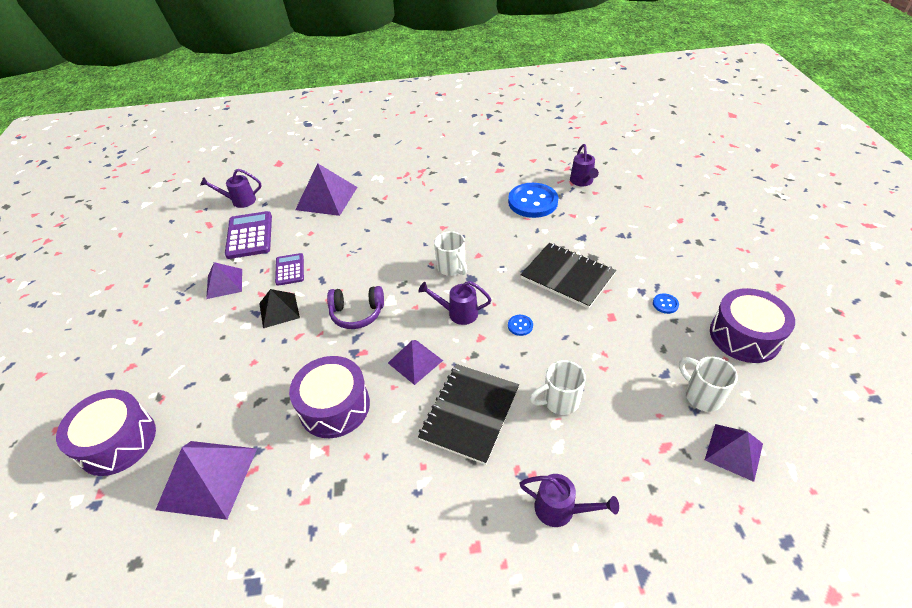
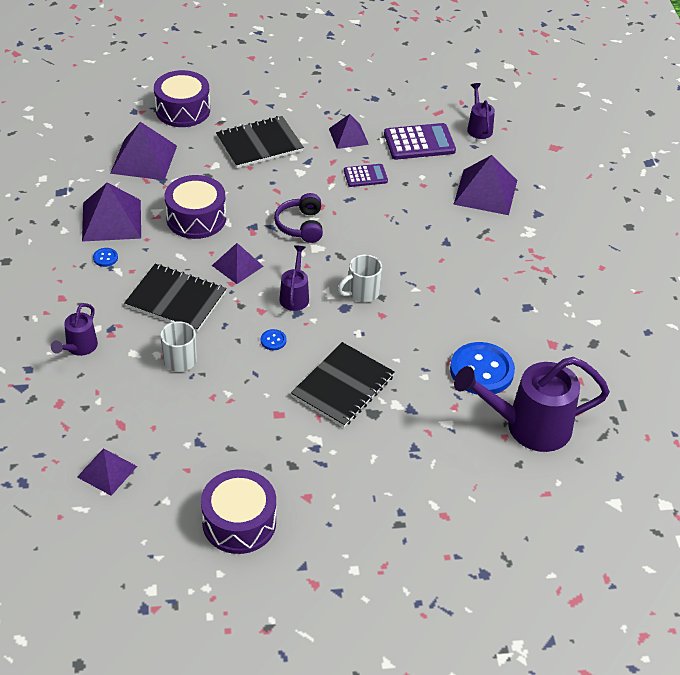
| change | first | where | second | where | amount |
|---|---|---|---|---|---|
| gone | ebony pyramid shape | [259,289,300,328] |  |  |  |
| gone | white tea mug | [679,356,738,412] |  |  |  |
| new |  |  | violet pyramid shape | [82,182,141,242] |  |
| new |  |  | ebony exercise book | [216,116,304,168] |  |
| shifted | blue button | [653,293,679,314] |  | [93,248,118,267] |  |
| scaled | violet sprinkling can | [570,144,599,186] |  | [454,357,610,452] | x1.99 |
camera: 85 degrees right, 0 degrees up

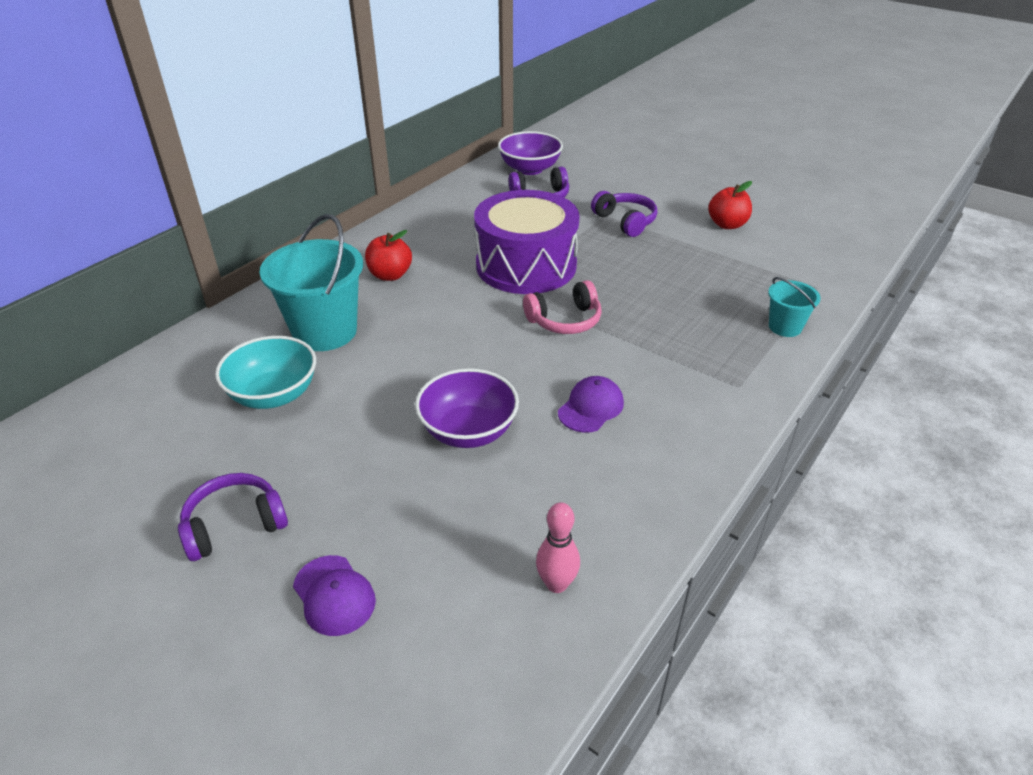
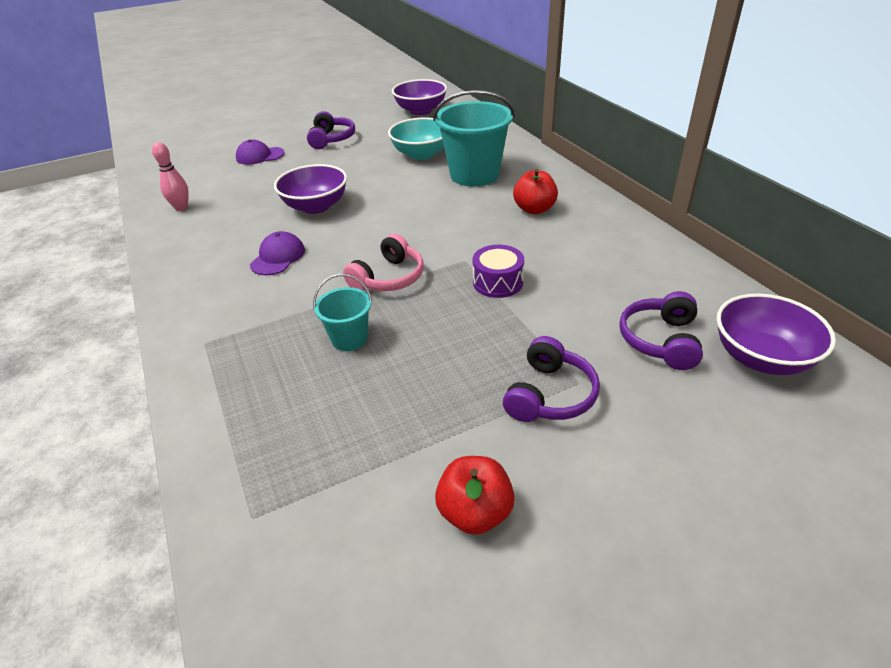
| change | first | where | second | where | amount |
|---|---|---|---|---|---|
| new |  |  | violet serving bowl | [392,79,447,115] |  |
| shifted | aqua bucket | [768,277,821,337] |  | [313,274,372,351] |  |
| rotated | rose-pink headphones | [523,280,602,334] |  | [343,234,424,291] | 150 degrees counterclockwise |
| rotated | violet baseball cap | [558,376,624,433] |  | [250,231,305,275] | 135 degrees counterclockwise |
| rotated | violet headphones | [591,191,657,237] |  | [503,336,600,422] | 60 degrees counterclockwise |
| scaled | violet drum | [474,190,580,294] |  | [473,245,524,298] | x0.44 |
camera: 120 degrees right, 0 degrees up

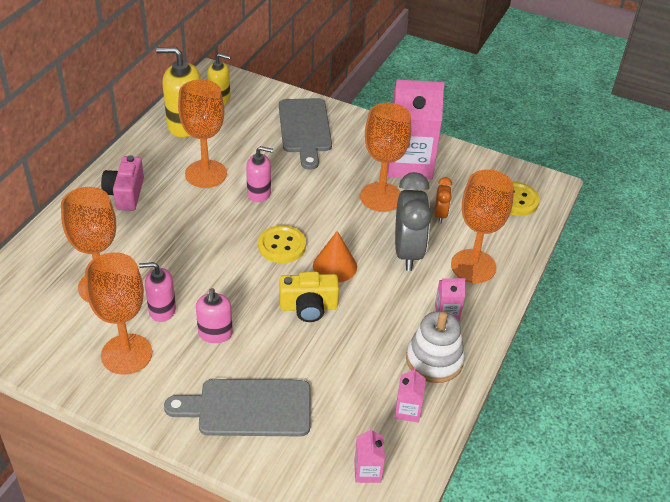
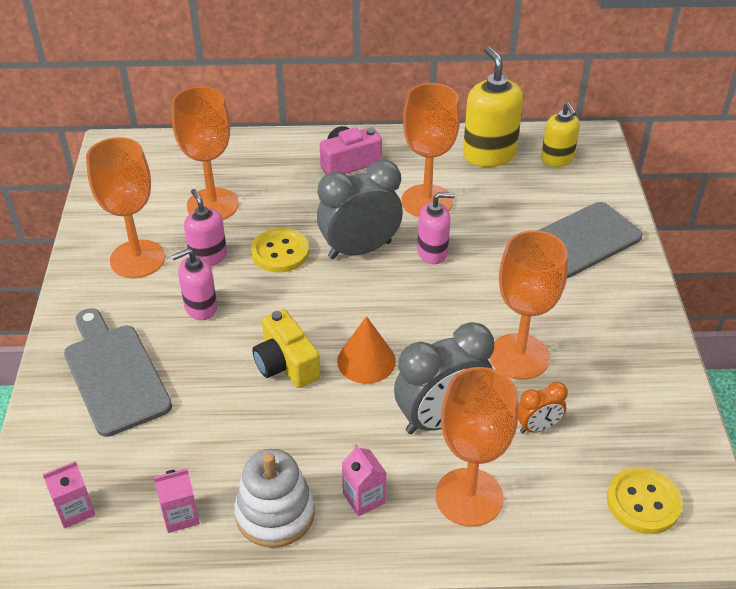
| change | first | where | second | where | amount |
|---|---|---|---|---|---|
| gone | rose-pink milk carton | [388,80,445,180] |  |  |  |
| new |  |  | grey alarm clock | [317,160,403,259] |  |
| shifted | bright yellow button | [258,225,306,263] |  | [251,228,309,273] |  |
| rotated | rose-pink soap pump | [246,146,273,202] |  | [417,192,455,264] | 75 degrees counterclockwise |
camera: 65 degrees right, 0 degrees up

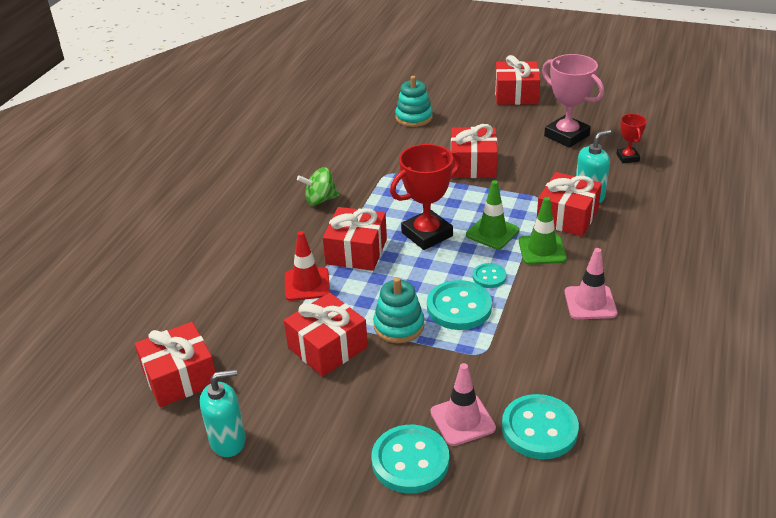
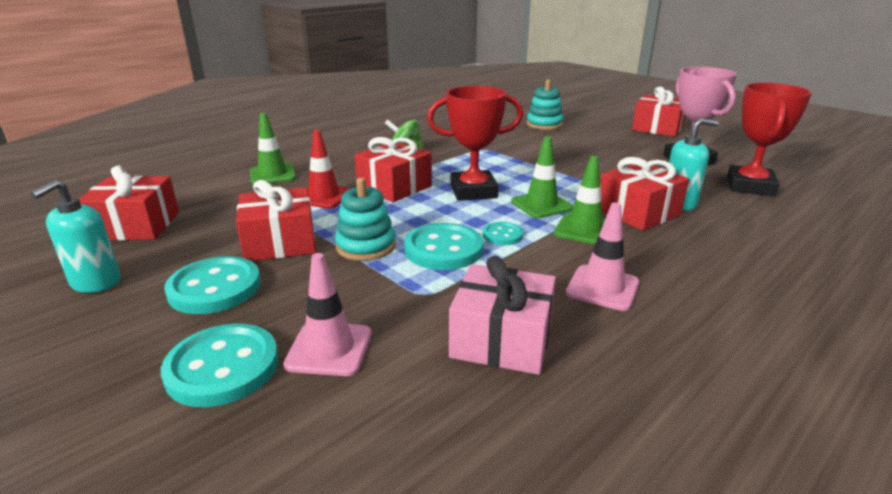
| change | first | where | second | where | amount |
|---|---|---|---|---|---|
| gone | red gift | [451,124,497,178] |  |  |  |
| new |  |  | green road cone | [250,113,296,185] |  |
| new |  |  | rose-pink gift | [449,256,556,375] |  |
| shifted | aqua button | [502,394,579,459] |  | [164,256,261,314] |  |
| rotated | aqua soap pump | [200,369,246,457] |  | [31,180,121,293] | 105 degrees clockwise |
| scaled | red award cup | [616,114,647,163] |  | [727,83,812,196] | x1.88 |
camera: 25 degrees right, 10 degrees down

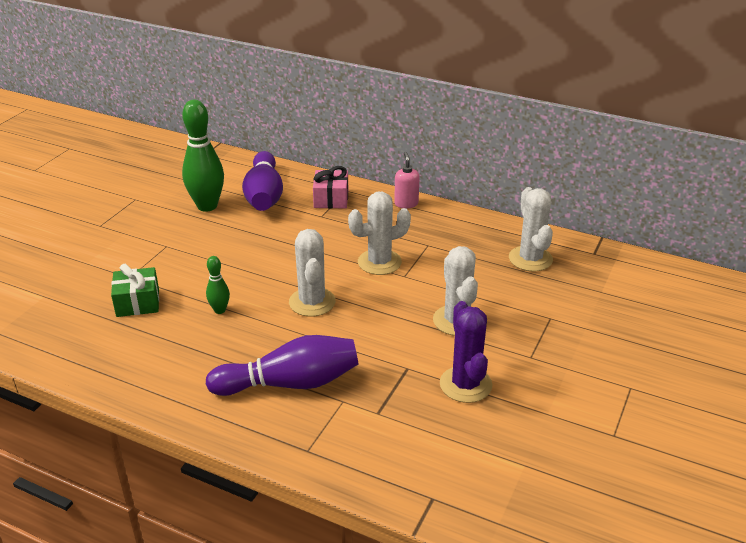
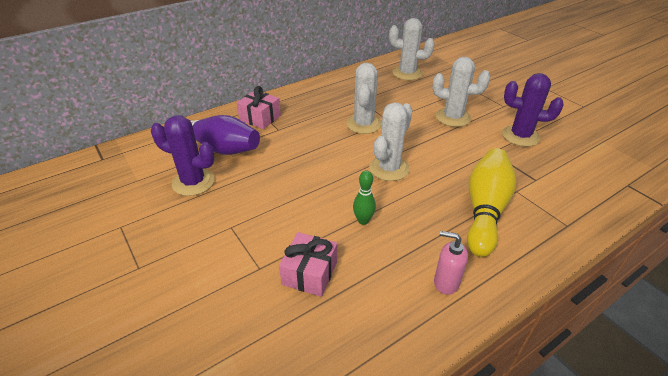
| change | first | where | second | where | amount |
|---|---|---|---|---|---|
| shifted | rose-pink soap pump | [394,152,420,208] |  | [434,231,468,295] |  |
| swapped | green tenpin | [182,100,224,212] | violet cactus | [151,115,215,196] |  |
| repainted | green gift | [111,264,159,317] | rose-pink gift | [279,232,337,297] |  |
| repainted | violet tenpin | [206,335,359,396] | bright yellow tenpin | [467,148,516,257] |  |
| rotated | white cactus | [289,229,336,317] |  | [369,102,412,181] | 75 degrees counterclockwise |
camera: 60 degrees left, 5 degrees up

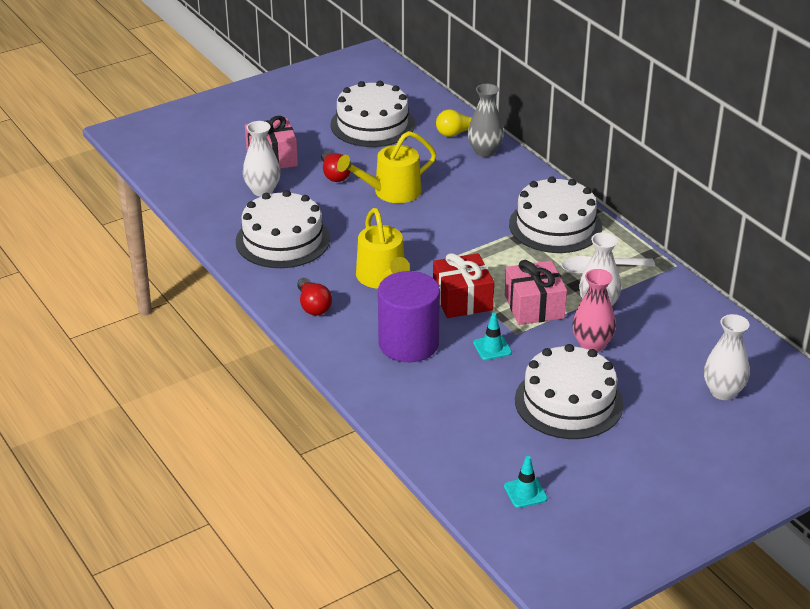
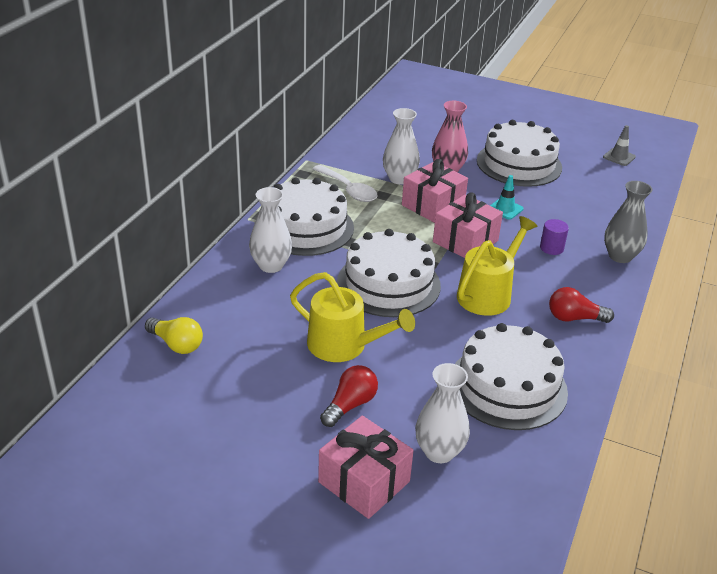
| change | first | where | second | where | amount |
|---|---|---|---|---|---|
| shifted | white cake | [330,81,415,147] |  | [337,229,441,317] |  |
| shifted | grey vase | [468,84,504,157] |  | [604,181,653,263] |  |
| shifted | white vase | [704,314,750,400] |  | [249,187,292,273] |  |
| repainted | red gift | [433,253,494,318] | rose-pink gift | [433,193,503,258] |  |
| repainted | aqua road cone | [504,456,548,508] | grey road cone | [603,125,636,166] |  |
| rotated | red lightbulb | [297,278,332,316] |  | [549,287,614,323] | 120 degrees counterclockwise |
| scaled | violet cylinder | [378,271,440,362] |  | [540,219,569,255] | x0.42 |
camera: 125 degrees left, 0 degrees up

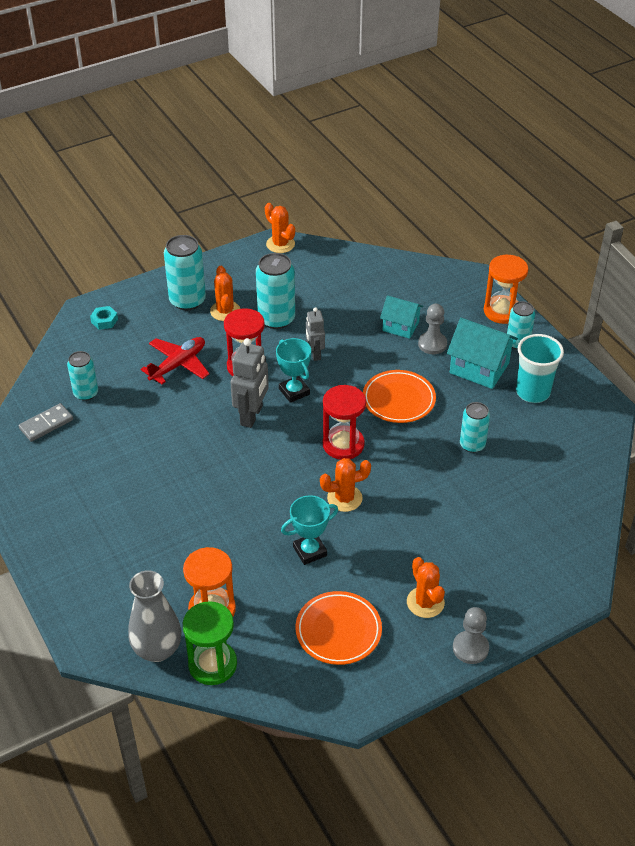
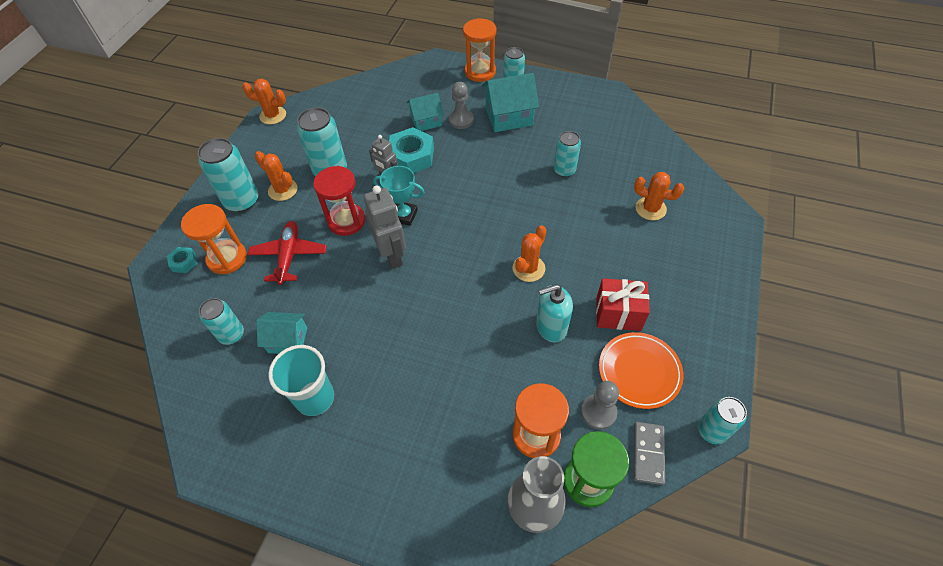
| change | first | where | second | where | amount |
|---|---|---|---|---|---|
| gone | red hourglass | [323,385,366,460] |  |  |  |
| gone | orange plate | [363,370,436,423] |  |  |  |
| new |  |  | orange hourglass | [181,204,247,274] |  |
| new |  |  | aqua house | [256,312,307,354] |  |
| new |  |  | aqua nut | [389,127,434,173] |  |
| new |  |  | red gift | [596,278,650,331] |  |
| new |  |  | aqua tin | [698,397,747,444] |  |
| shifted | grey domino | [19,403,73,442] |  | [634,422,665,485] |  |
| shifted | orange cactus | [407,557,445,618] |  | [634,172,684,220] |  |
| shifted | grey pawn | [453,607,489,664] |  | [581,381,619,430] |  |
| shifted | aqua cup | [516,334,564,403] |  | [268,345,334,416] |  |
| swapped | aqua award cup | [281,495,338,565] | aqua soap pump | [536,284,573,343] |  |
camera: 40 degrees left, 10 degrees up

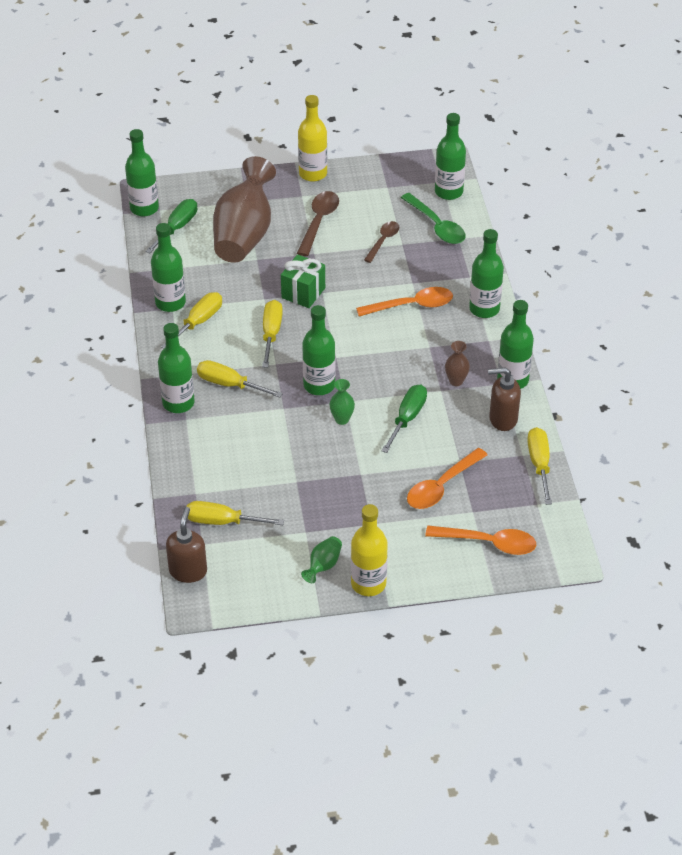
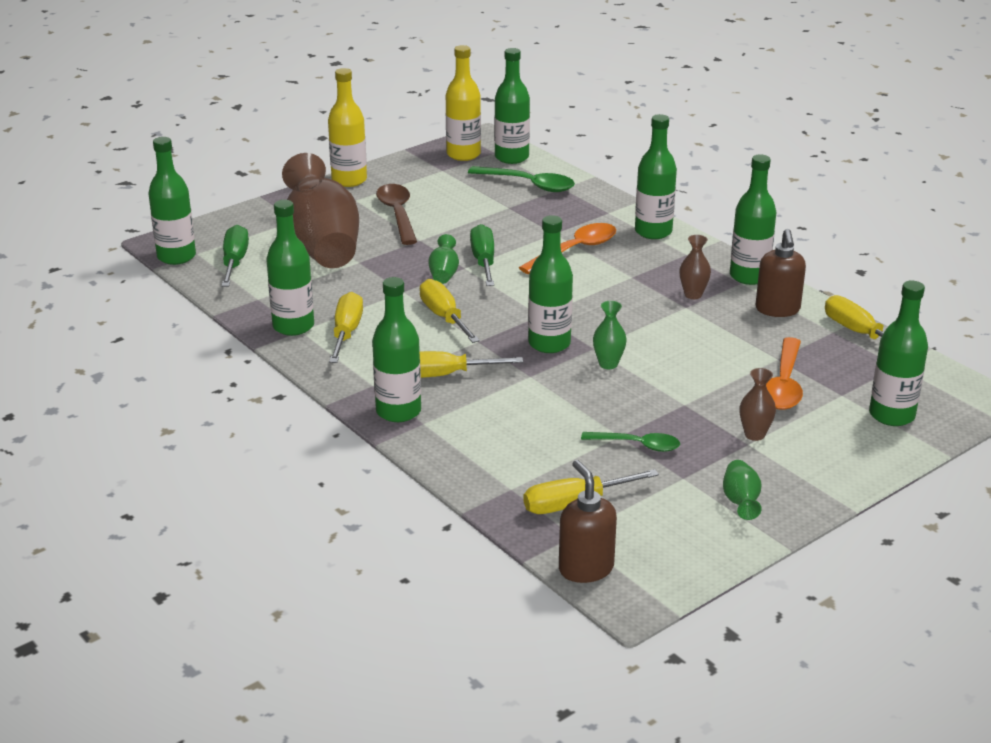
| change | first | where | second | where | amount |
|---|---|---|---|---|---|
| gone | dark brown spoon | [364,221,399,263] |  |  |  |
| new |  |  | green spoon | [581,432,680,452] |  |
| new |  |  | dark brown vase | [740,368,776,441] |  |
| shifted | bright yellow flask | [351,504,388,596] |  | [446,45,481,161] |  |
| shifted | green hand screwdriver | [381,384,427,453] |  | [470,224,494,286] |  |
| swapped | green gift | [281,254,325,308] | green vase | [429,234,459,284] |  |
| swapped | orange spoon | [425,526,536,555] | green flask | [869,280,928,426] |  |
| rotated | dark brown soap pump | [488,367,521,431] |  | [756,229,806,317] | 60 degrees counterclockwise |
camera: 30 degrees left, 15 degrees down

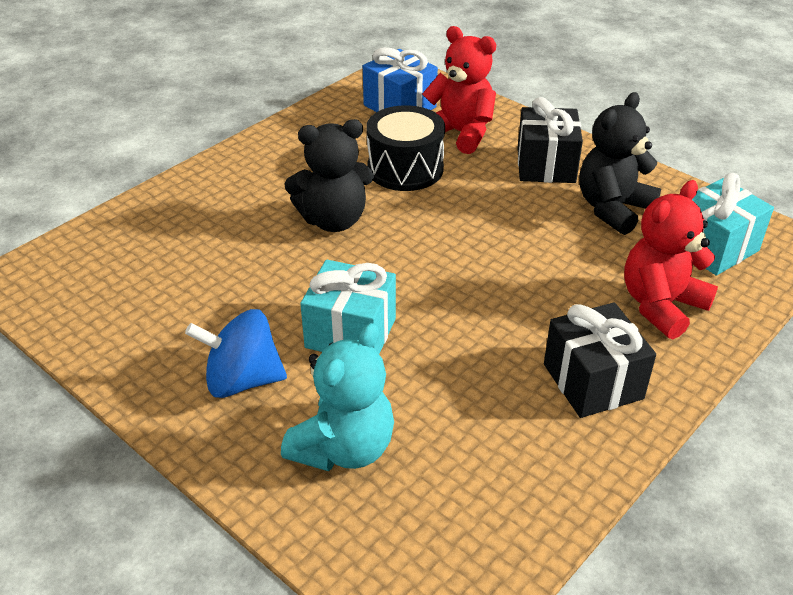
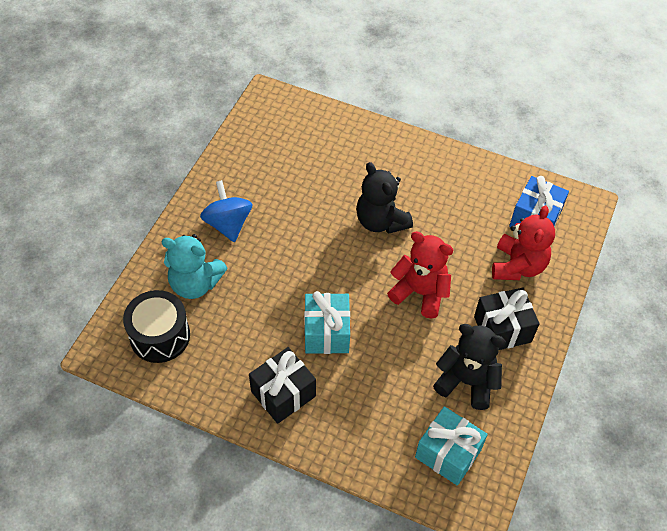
| change | first | where | second | where | amount |
|---|---|---|---|---|---|
| shifted | aqua gift | [300,260,396,354] |  | [304,291,350,354] |  |
| shifted | ebony drum | [366,105,445,191] |  | [123,290,190,363] |  |
| shifted | red teddy bear | [624,180,718,339] |  | [387,231,453,319] |  |
camera: 70 degrees right, 15 degrees up

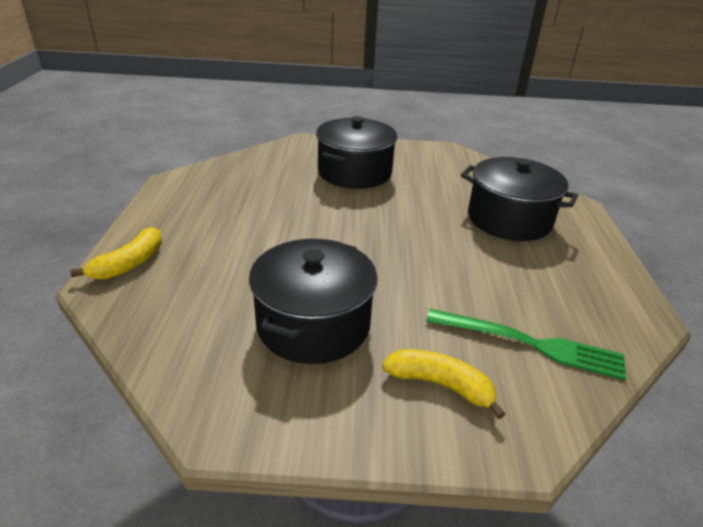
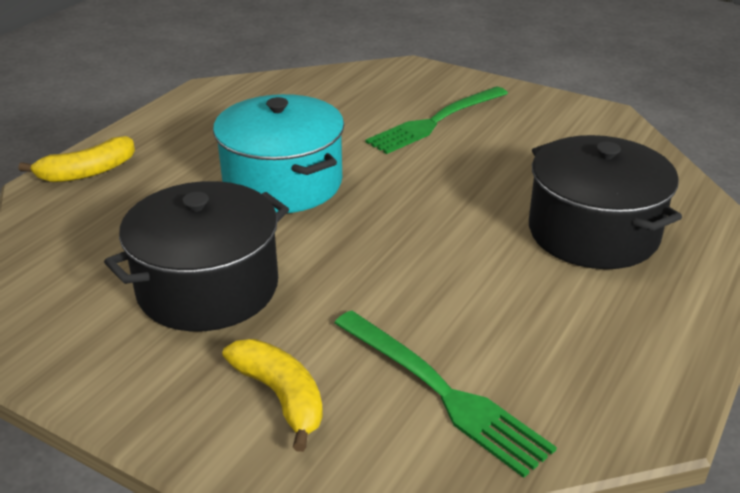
| change | first | where | second | where | amount |
|---|---|---|---|---|---|
| new |  |  | aqua stockpot | [213,94,344,213] |  |
| swapped | ebony stockpot | [316,116,397,189] | green table fork | [365,87,508,154] |  |
camera: 30 degrees right, 0 degrees up

